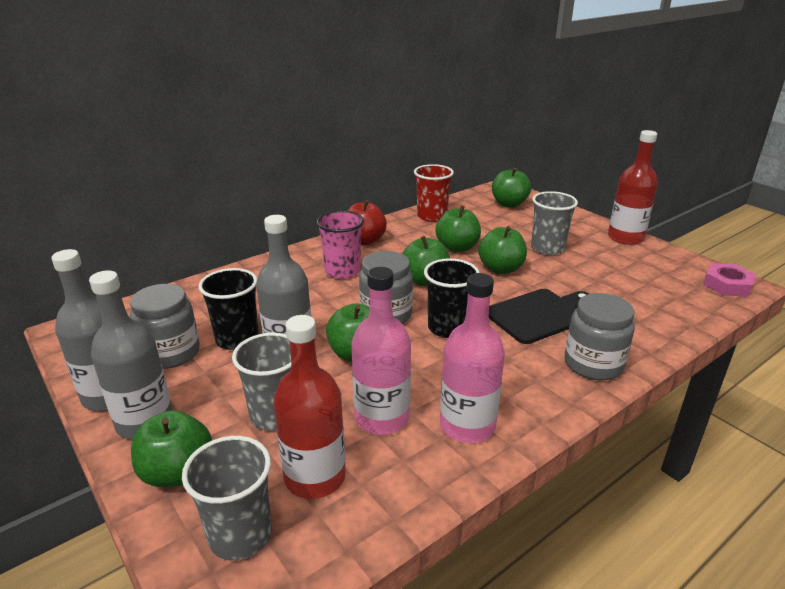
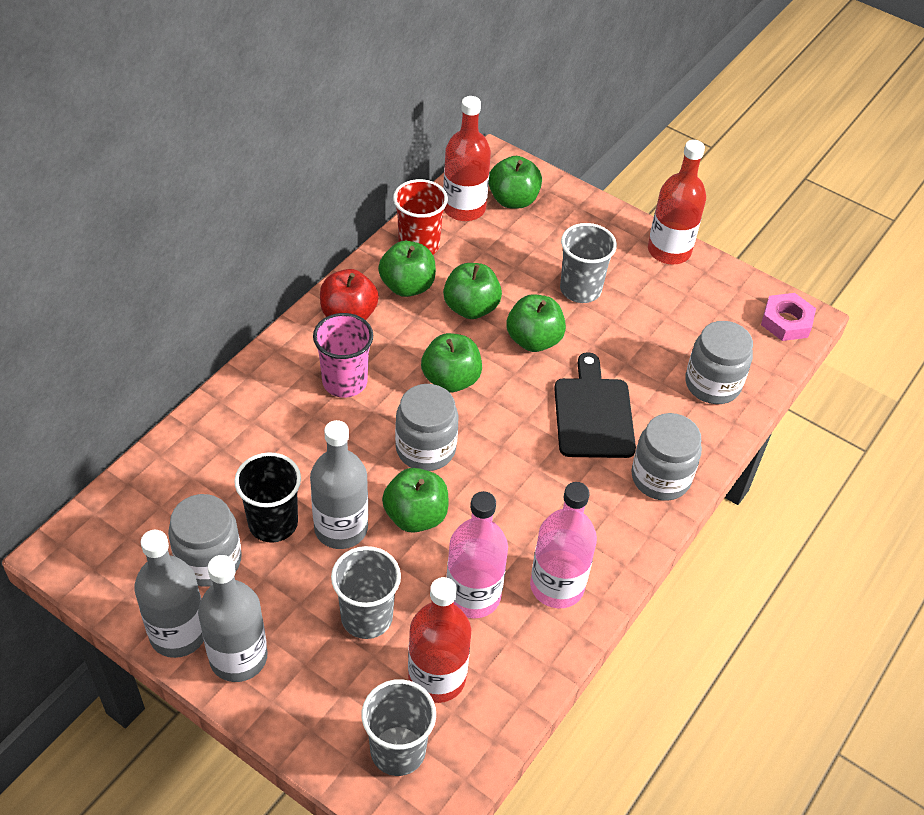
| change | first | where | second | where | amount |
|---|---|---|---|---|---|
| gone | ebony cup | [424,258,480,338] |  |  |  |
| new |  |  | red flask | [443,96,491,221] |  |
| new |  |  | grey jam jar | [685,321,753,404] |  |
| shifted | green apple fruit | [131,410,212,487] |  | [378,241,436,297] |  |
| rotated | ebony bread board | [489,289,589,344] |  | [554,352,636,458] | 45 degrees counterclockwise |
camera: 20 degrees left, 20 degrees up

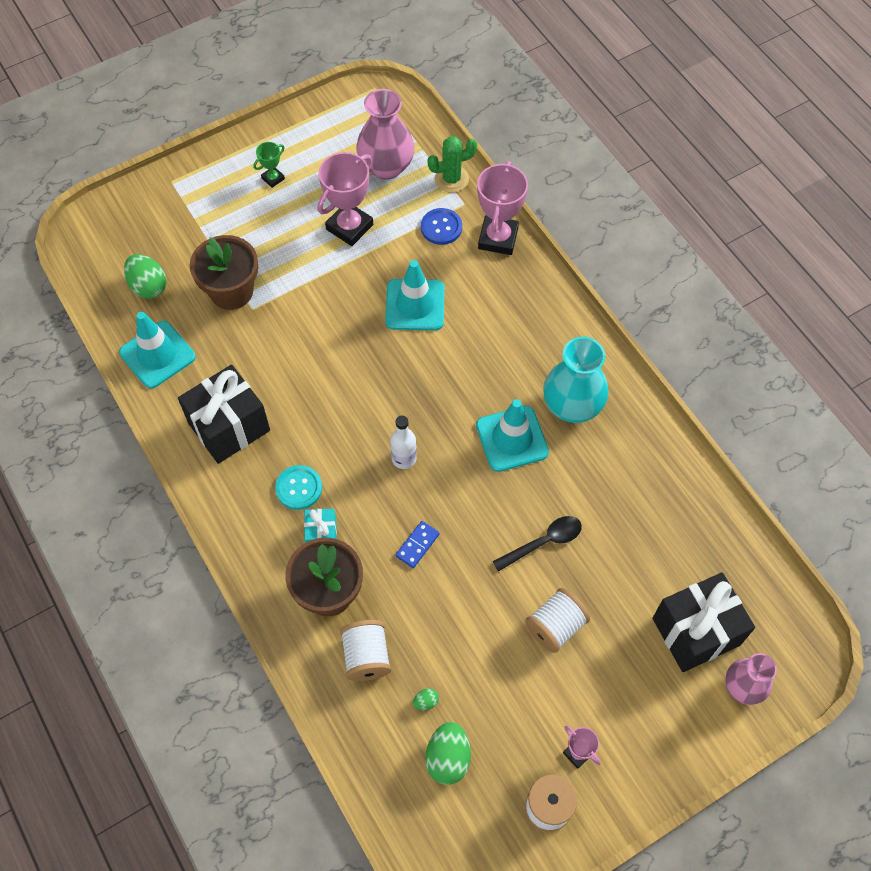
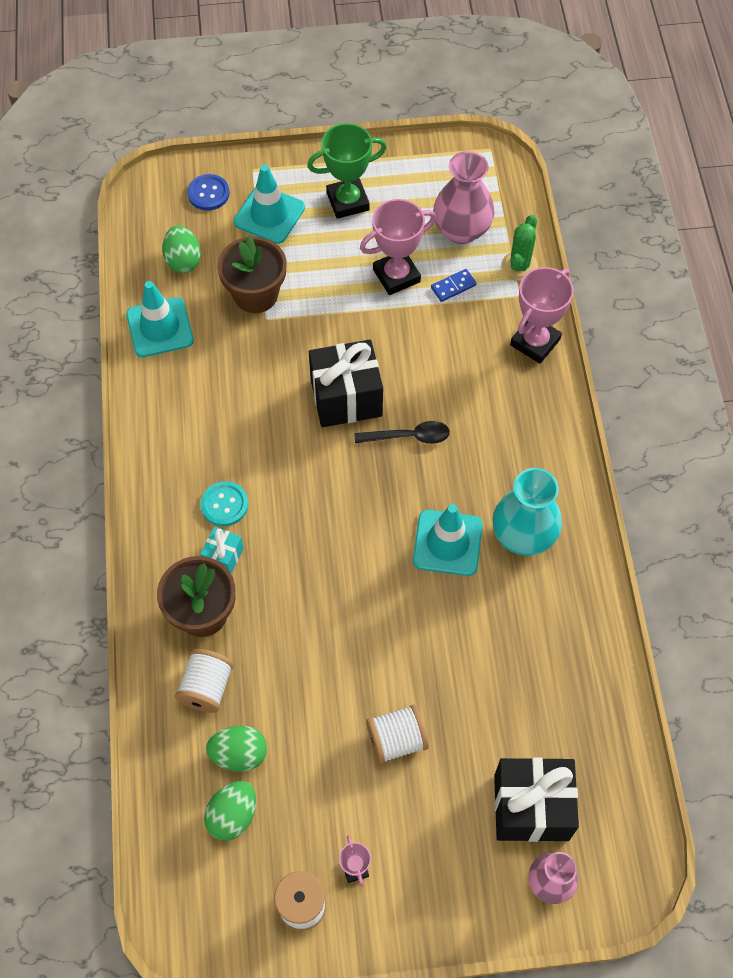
| change | first | where | second | where | amount |
|---|---|---|---|---|---|
| gone | white flask | [390,415,417,469] |  |  |  |
| shifted | ebony gift | [178,365,270,464] |  | [309,340,383,427] |  |
| shifted | aqua road cone | [385,260,445,330] |  | [234,165,305,244] |  |
| shifted | blue domino | [395,521,440,568] |  | [431,269,477,302] |  |
| shifted | blue button | [421,208,462,245] |  | [187,174,230,210] |  |
| shifted | ebony spoon | [492,516,582,572] |  | [355,421,450,444] |  |
| rotated | green cactus | [428,136,477,193] |  | [501,215,538,281] | 75 degrees counterclockwise |
| scaled | green award cup | [254,142,285,188] |  | [307,123,387,219] | x2.00 |
| scaled | green toy egg | [413,688,439,710] |  | [206,726,267,772] | x2.16 |
camera: 25 degrees right, 0 degrees up

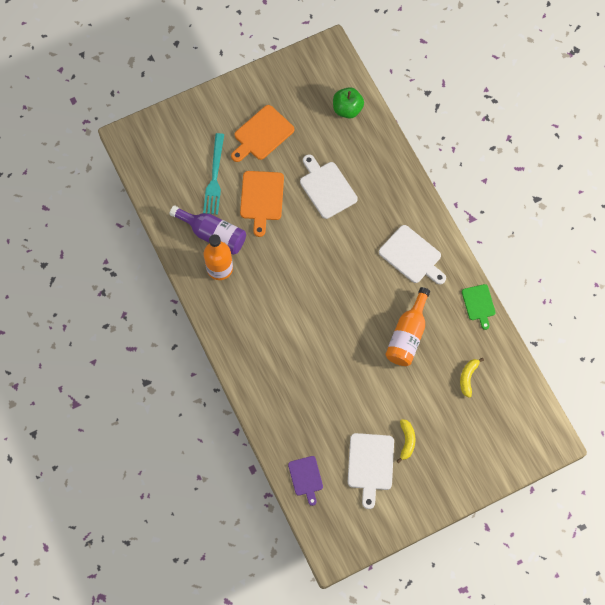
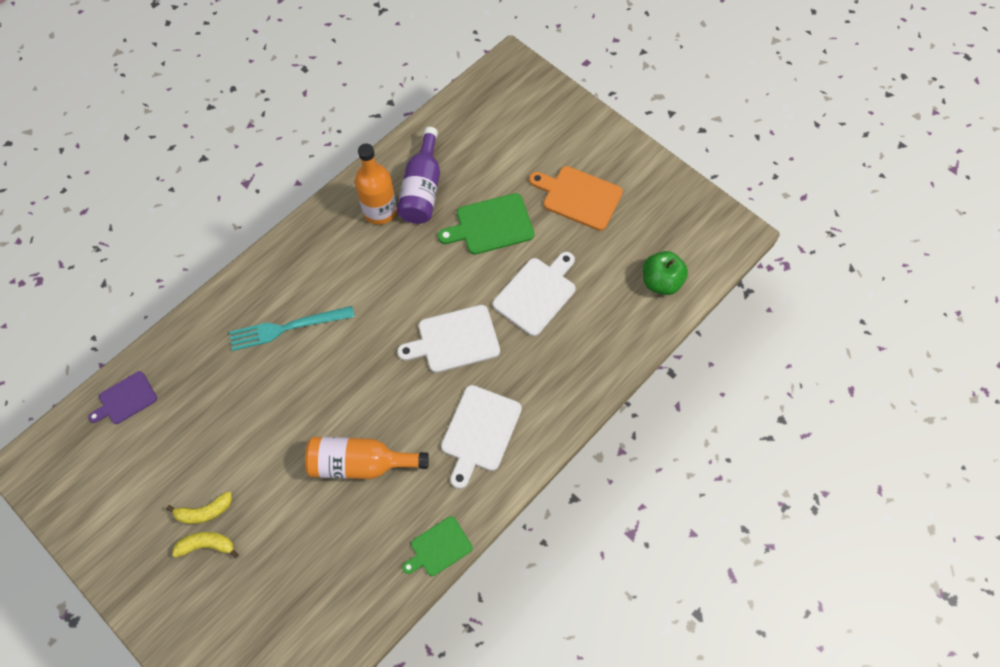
| change | first | where | second | where | amount |
|---|---|---|---|---|---|
| shifted | aqua table fork | [203,133,224,215] |  | [229,306,354,351] |  |
| shifted | white bread board | [348,433,394,509] |  | [397,305,500,373] |  |
| shifted | bright yellow banana | [460,357,484,398] |  | [172,532,239,558] |  |
| repainted | orange bread board | [240,171,284,237] | green bread board | [438,193,535,255] |  |
camera: 70 degrees right, 5 degrees down

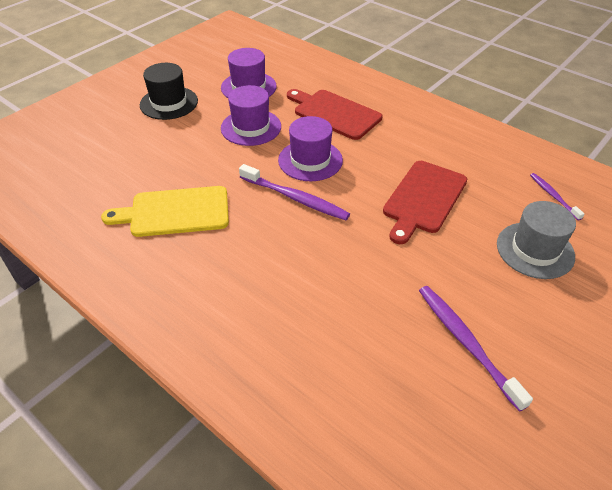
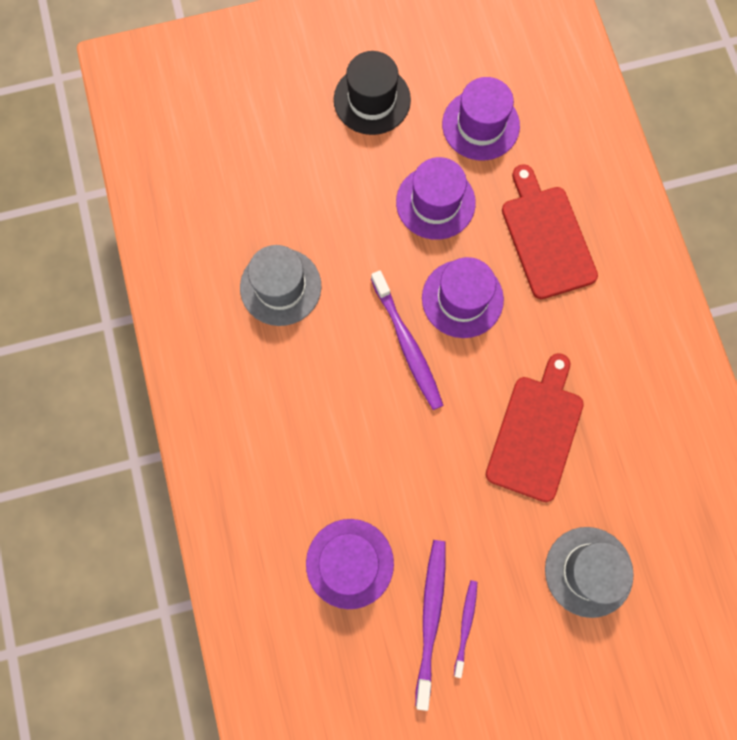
| change | first | where | second | where | amount |
|---|---|---|---|---|---|
| new |  |  | violet tall hat | [306,519,394,609] |  |
| shifted | violet toothbrush | [530,173,584,221] |  | [454,580,477,678] |  |
| swapped | bright yellow bread board | [101,186,229,237] | grey tall hat | [240,245,321,326] |  |
| rotated | red bread board | [383,161,467,244] |  | [486,353,584,502] | 135 degrees clockwise |
camera: 35 degrees right, 30 degrees up

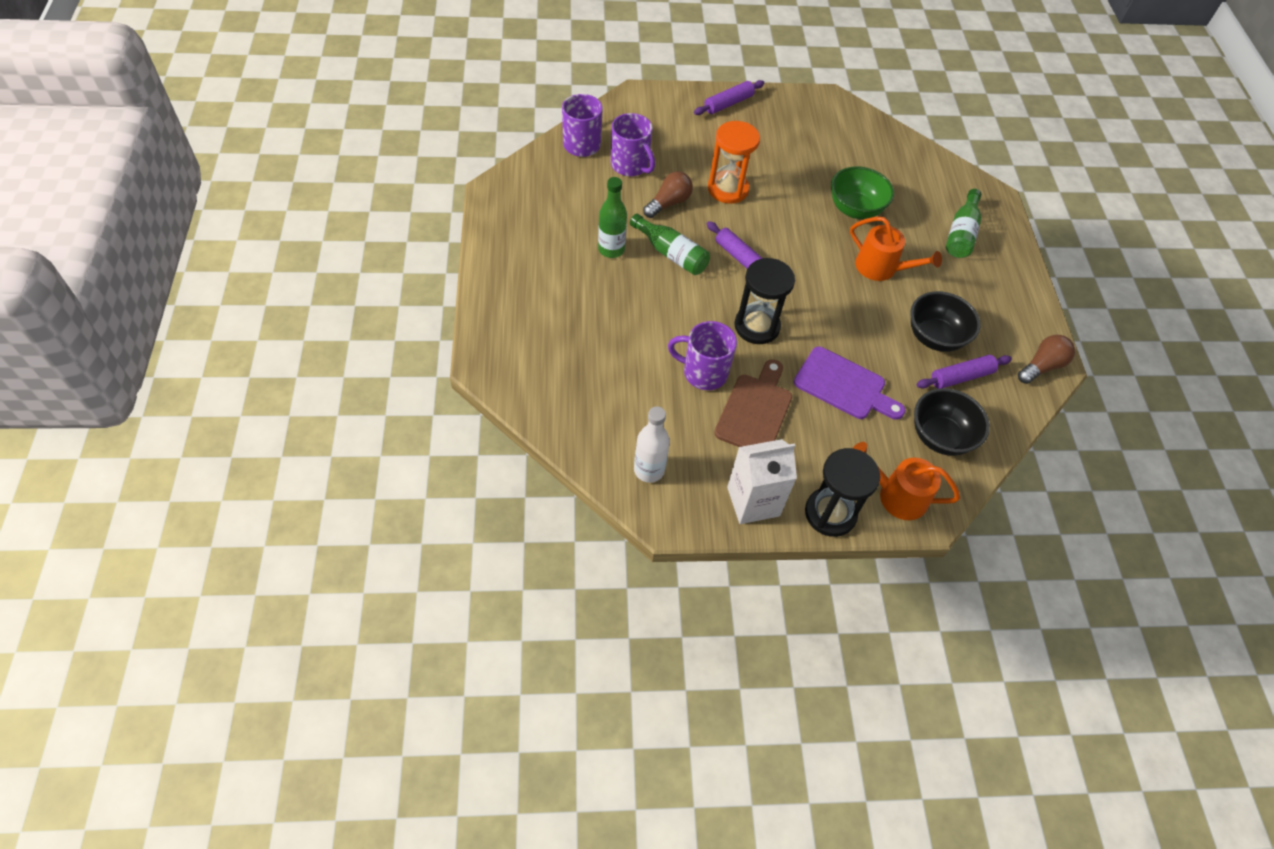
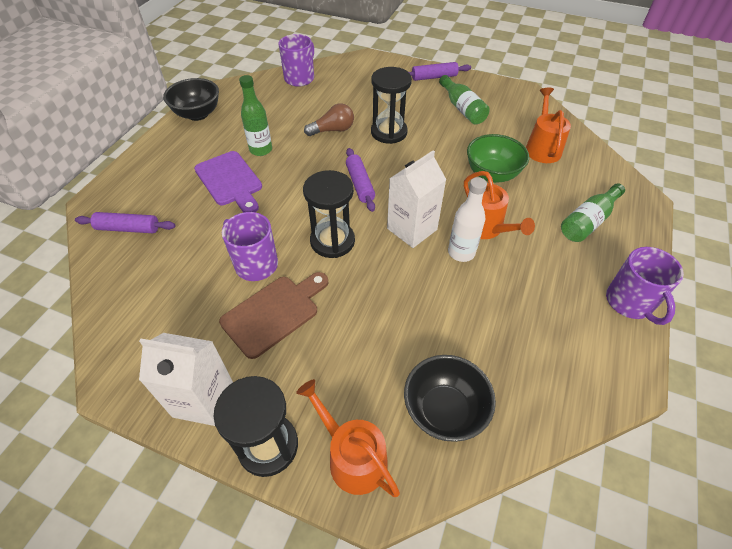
| change | first | where | second | where | amount |
|---|---|---|---|---|---|
| gone | dark brown lightbulb | [1018,335,1075,384] |  |  |  |
| new |  |  | white milk carton | [387,150,446,248] |  |
| new |  |  | orange sprinkling can | [526,88,571,163] |  |
| shifted | violet tea mug | [611,113,655,176] |  | [606,247,684,325] |  |
| shifted | green flask | [630,214,710,275] |  | [439,75,490,125] |  |
| shifted | white flask | [634,406,670,483] |  | [448,177,487,262] |  |
| shifted | violet bread board | [794,347,906,420] |  | [194,151,262,212] |  |
| shifted | ebony serving bowl | [910,291,981,352] |  | [163,78,219,121] |  |
| shifted | violet dough roller | [916,355,1012,389] |  | [75,212,175,233] |  |
| repainted | orange hourglass | [708,121,760,204] | ebony hourglass | [371,67,412,144] |  |
camera: 30 degrees right, 5 degrees down

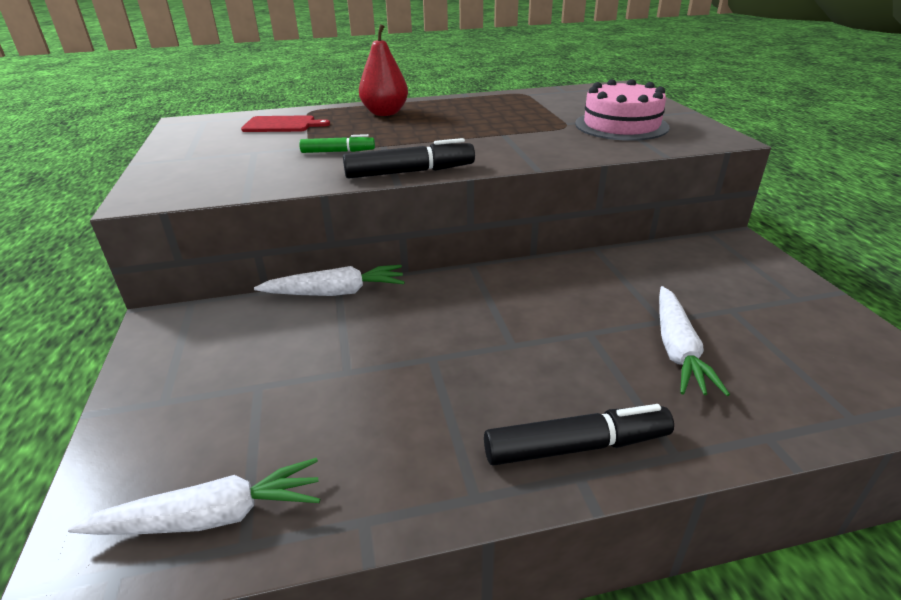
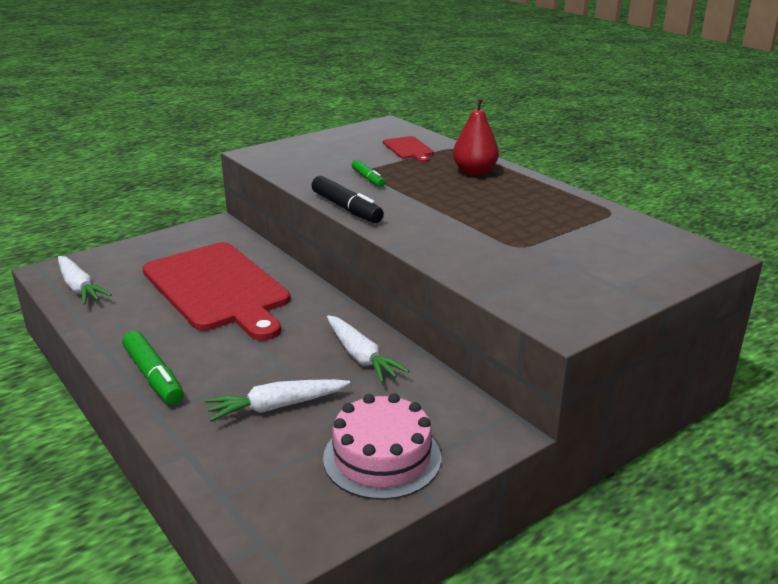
| change | first | where | second | where | amount |
|---|---|---|---|---|---|
| new |  |  | red bread board | [142,242,290,340] |  |
| shifted | white carrot | [254,265,405,296] |  | [327,315,409,383] |  |
| shifted | rose-pink cake | [575,79,670,141] |  | [323,393,441,500] |  |
| repainted | ebony felt pen | [484,404,674,466] | green felt pen | [122,331,184,405] |  |
camera: 65 degrees right, 5 degrees down

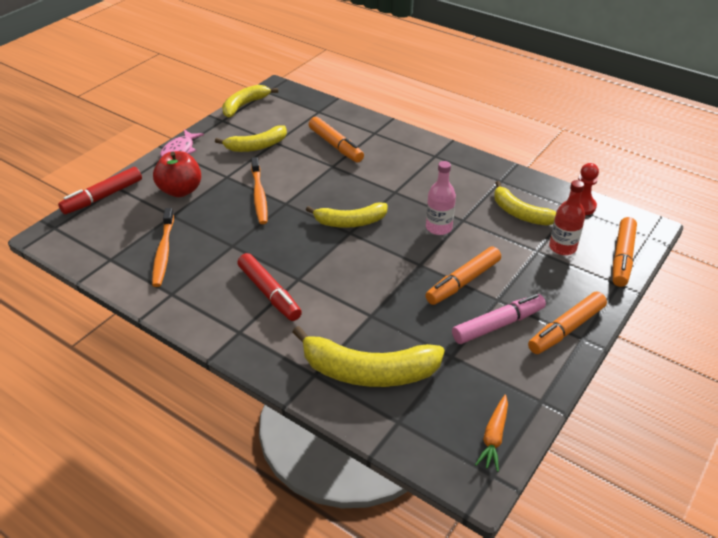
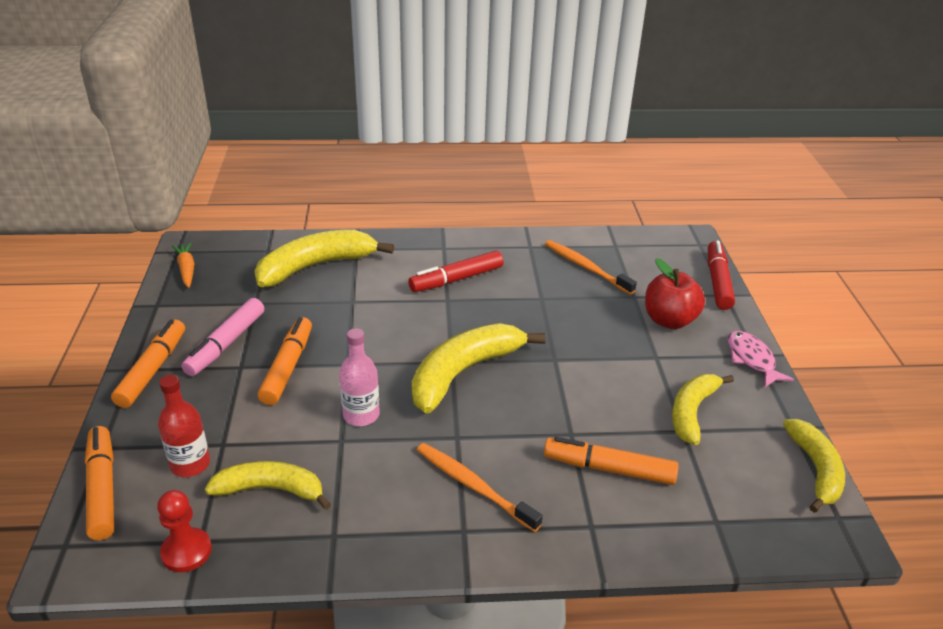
| change | first | where | second | where | amount |
|---|---|---|---|---|---|
| shifted | orange toothbrush | [251,157,268,224] |  | [417,443,543,532] |  |
| rotated | red felt pen | [238,253,302,321] |  | [408,250,504,292] | 45 degrees counterclockwise |
| scaled | bright yellow banana | [306,202,388,228] |  | [412,323,545,414] | x1.54 |
camera: 140 degrees right, 5 degrees down

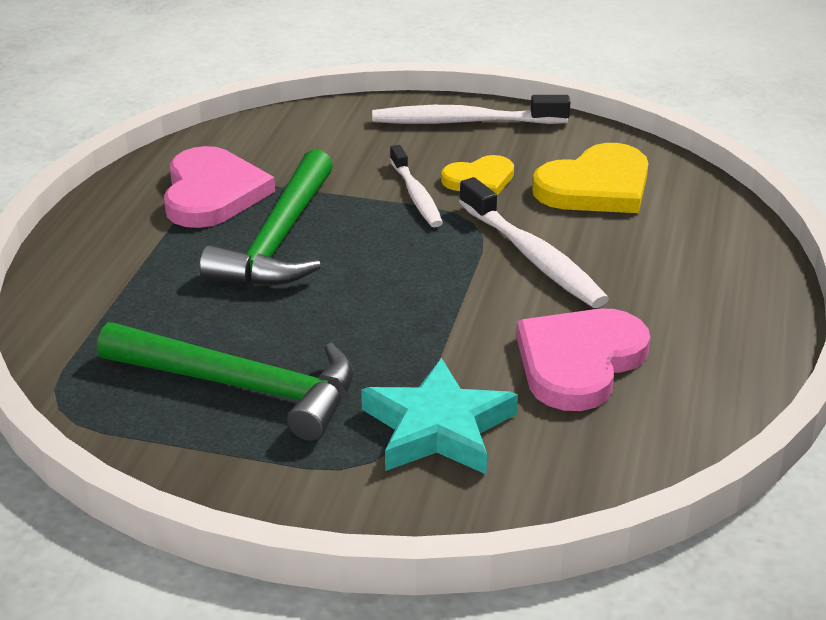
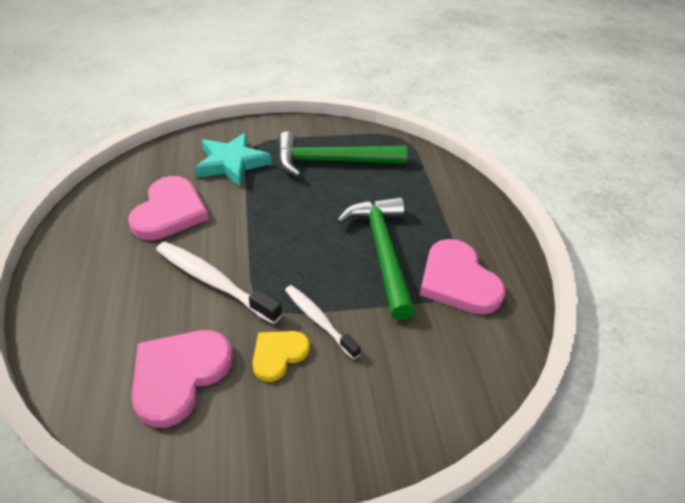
| change | first | where | second | where | amount |
|---|---|---|---|---|---|
| gone | white toothbrush | [372,95,570,124] |  |  |  |
| repainted | bright yellow love heart | [532,143,648,213] | rose-pink love heart | [131,330,233,428] |  |
camera: 155 degrees right, 10 degrees up

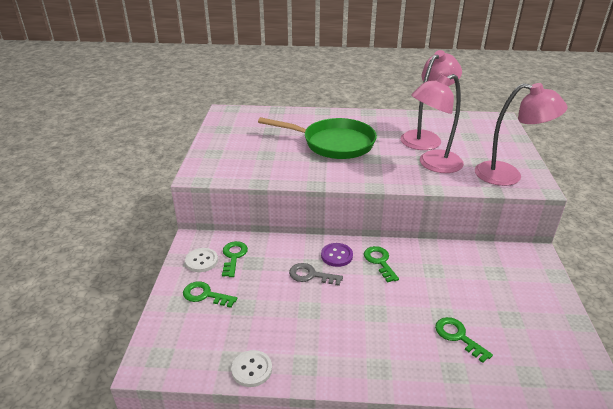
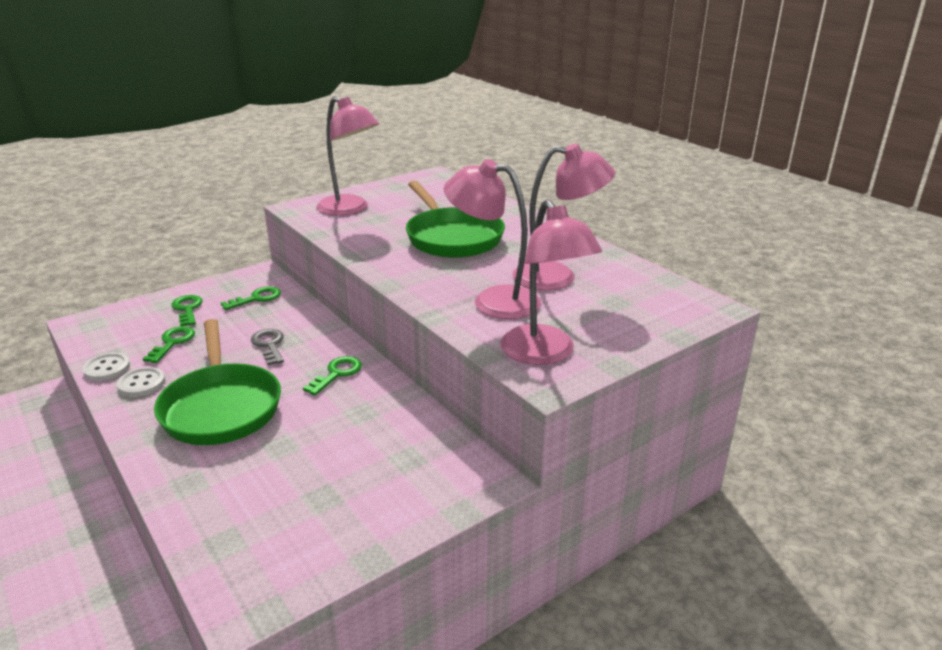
| change | first | where | second | where | amount |
|---|---|---|---|---|---|
| gone | violet button | [321,243,353,267] |  |  |  |
| new |  |  | green skillet | [154,319,281,445] |  |
| new |  |  | rose-pink lamp | [317,96,379,216] |  |
| shifted | white button | [185,248,218,272] |  | [117,367,165,397] |  |
| shifted | green key | [435,317,493,363] |  | [143,326,195,363] |  |
camera: 50 degrees right, 5 degrees down

